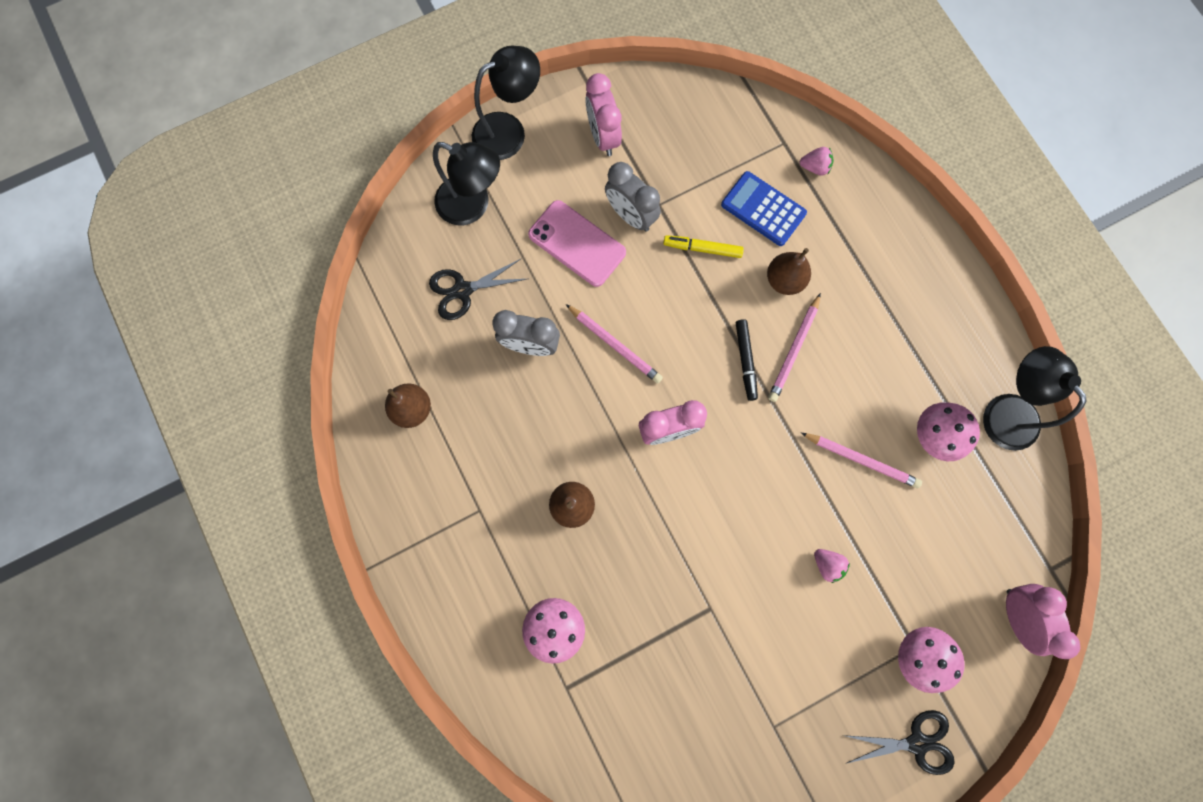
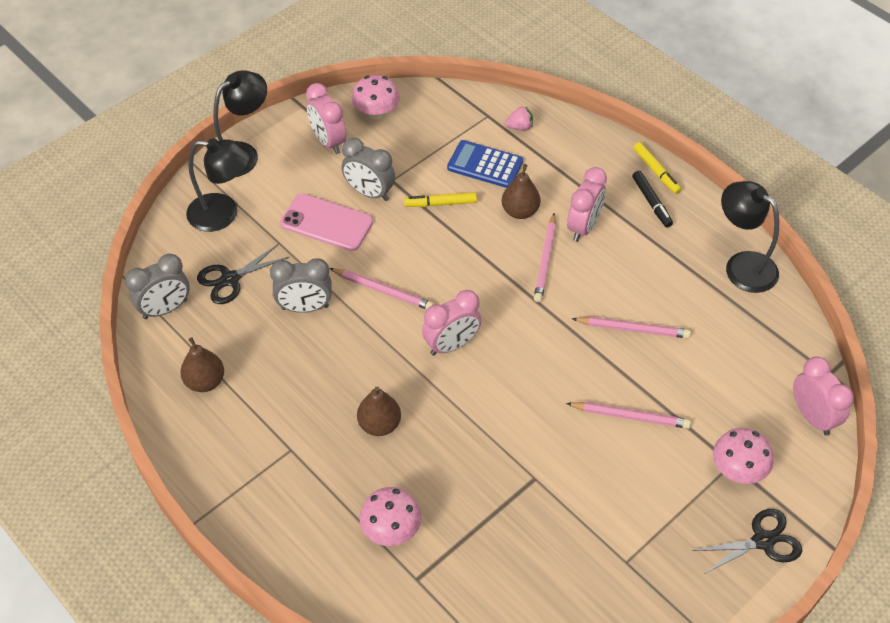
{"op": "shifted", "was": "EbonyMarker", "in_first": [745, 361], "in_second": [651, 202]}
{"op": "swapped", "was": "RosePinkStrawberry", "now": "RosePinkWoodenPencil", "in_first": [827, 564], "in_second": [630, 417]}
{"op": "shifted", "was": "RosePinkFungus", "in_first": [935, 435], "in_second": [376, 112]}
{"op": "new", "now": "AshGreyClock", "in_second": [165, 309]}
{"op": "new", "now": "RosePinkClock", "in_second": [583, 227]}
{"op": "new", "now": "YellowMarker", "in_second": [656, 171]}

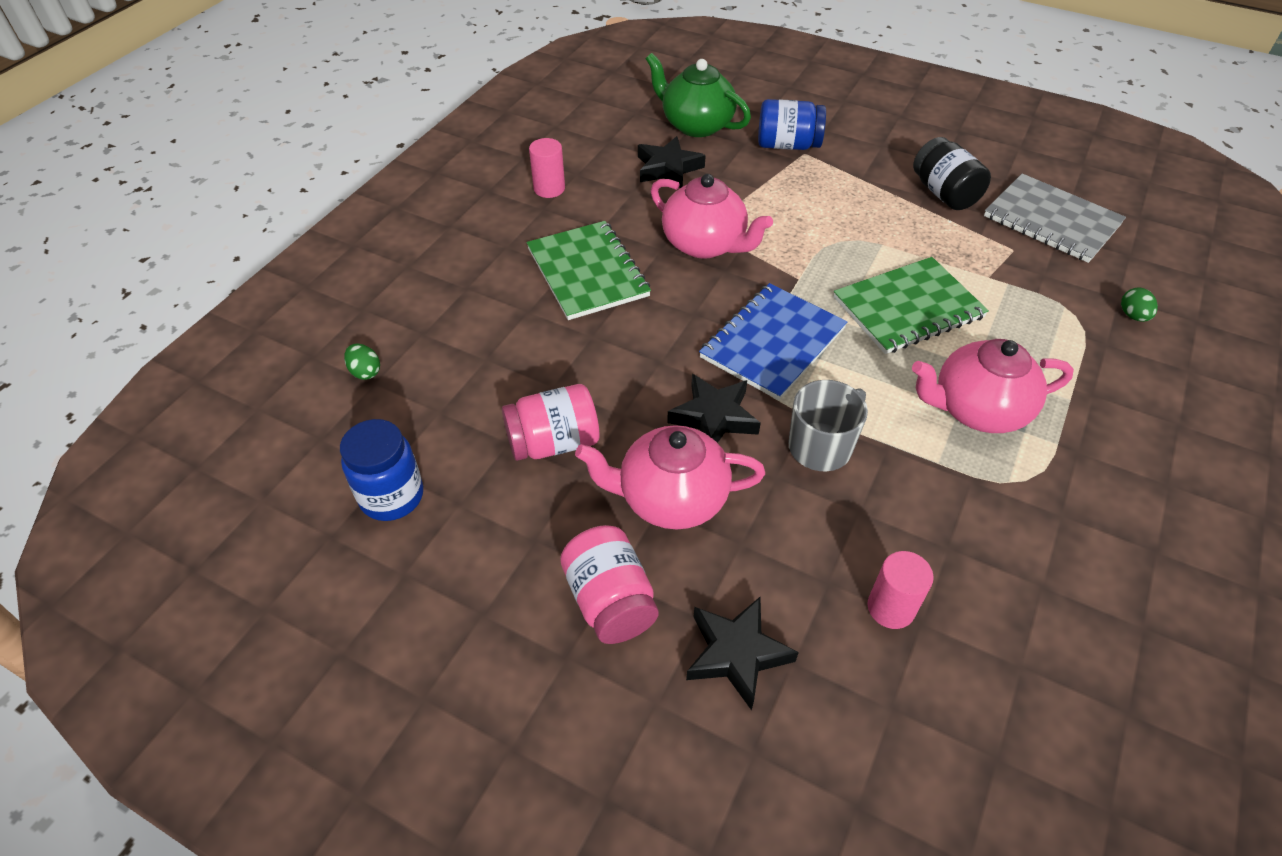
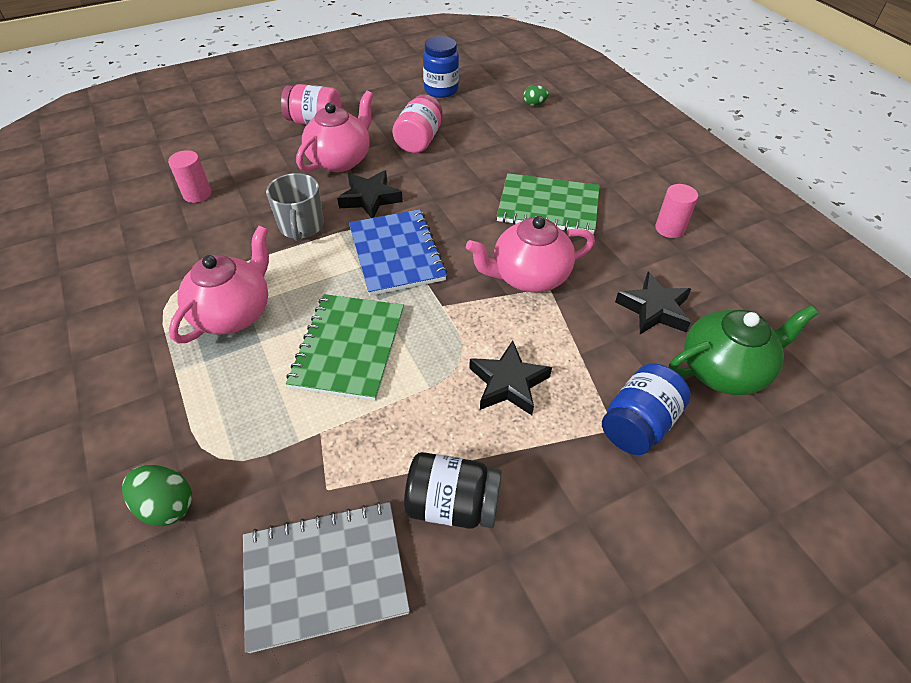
{"op": "shifted", "was": "EbonyFivePointedStar", "in_first": [737, 654], "in_second": [508, 383]}
{"op": "scaled", "was": "LeafGreenEgg", "in_first": [1133, 316], "in_second": [166, 505], "ratio": 1.54}

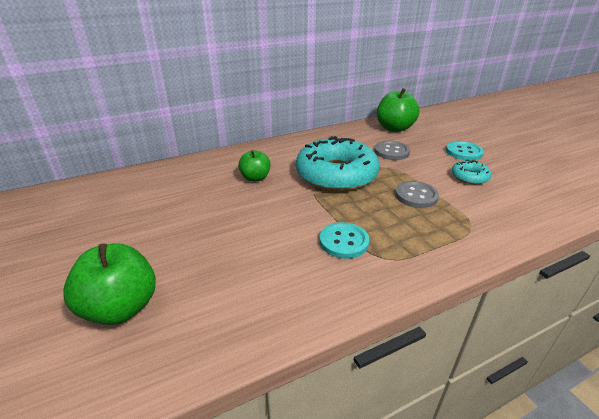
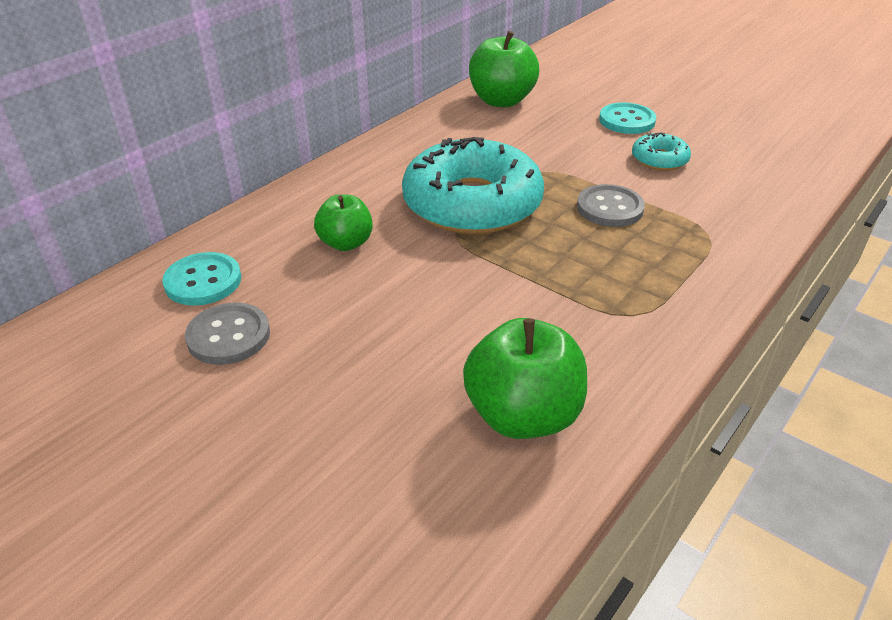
{"op": "shifted", "was": "LeafGreenAppleFruit", "in_first": [121, 307], "in_second": [523, 415]}
{"op": "shifted", "was": "TealShirtButton", "in_first": [344, 241], "in_second": [203, 281]}
{"op": "shifted", "was": "AshGreyShirtButton", "in_first": [391, 152], "in_second": [228, 336]}

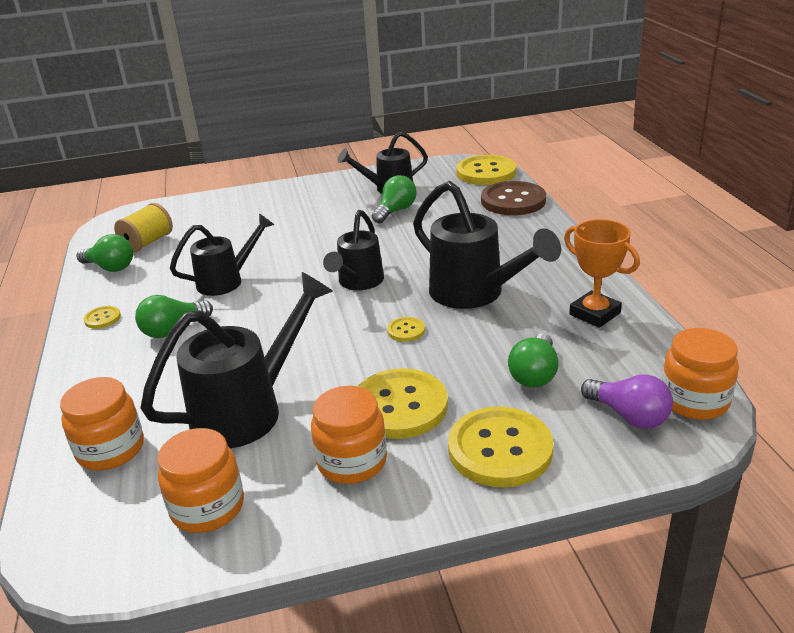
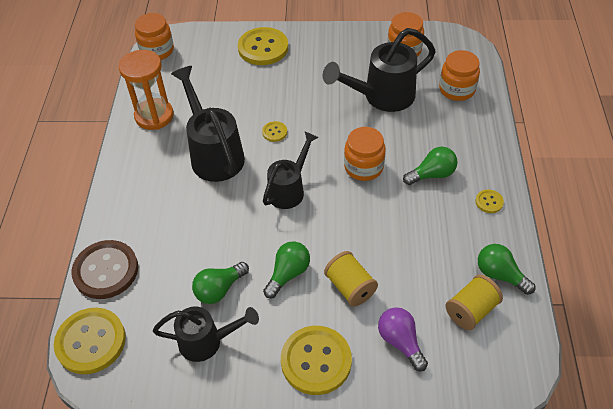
{"op": "gone", "was": "EbonyWateringCan", "in_first": [226, 281]}
{"op": "shifted", "was": "OrangeColouredJamJar", "in_first": [352, 462], "in_second": [363, 167]}
{"op": "shifted", "was": "YellowShirtButton", "in_first": [400, 406], "in_second": [316, 361]}
{"op": "shifted", "was": "LeafGreenLightBulb", "in_first": [534, 374], "in_second": [288, 274]}
{"op": "swapped", "was": "OrangeColouredTrophy", "now": "OrangeColouredSandglass", "in_first": [594, 314], "in_second": [154, 116]}
{"op": "shifted", "was": "VioletLightBulb", "in_first": [629, 416], "in_second": [400, 342]}
{"op": "new", "now": "YellowBobbin", "in_second": [350, 287]}

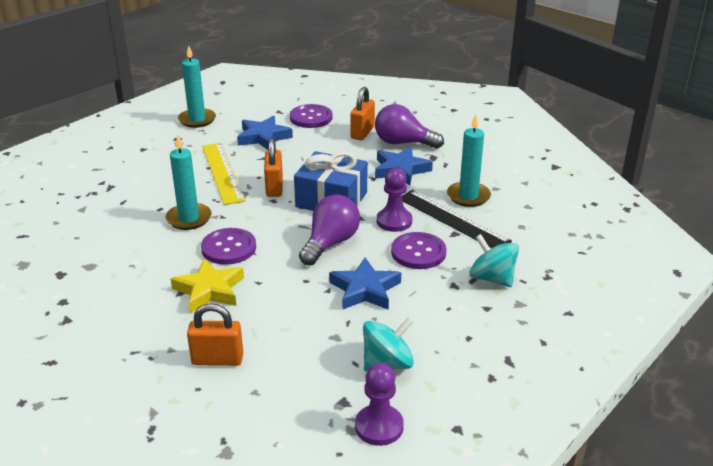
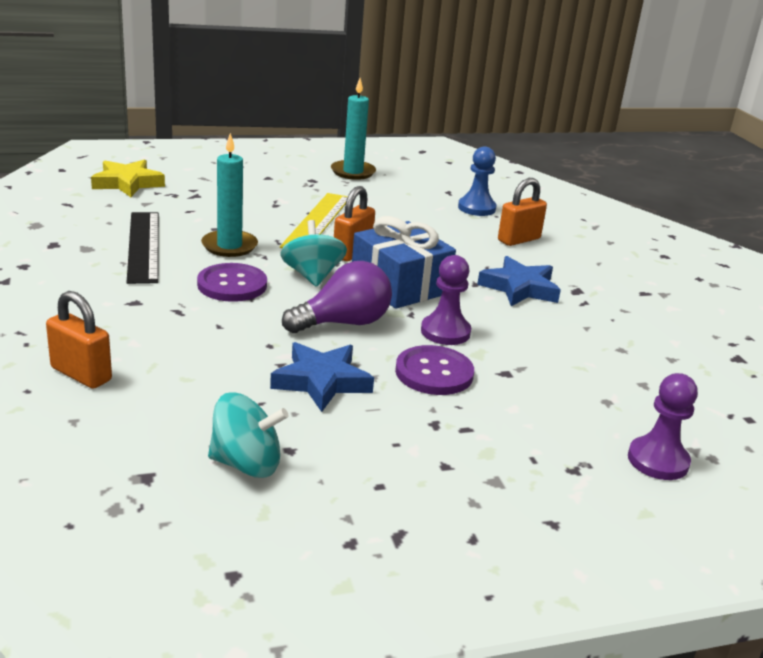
{"op": "shifted", "was": "YellowFivePointedStar", "in_first": [209, 290], "in_second": [127, 183]}
{"op": "gone", "was": "CobaltFivePointedStar", "in_first": [263, 137]}
{"op": "swapped", "was": "VioletShirtButton", "now": "CobaltGamePawn", "in_first": [311, 118], "in_second": [476, 208]}
{"op": "shifted", "was": "VioletGamePawn", "in_first": [379, 426], "in_second": [658, 460]}
{"op": "gone", "was": "VioletLightBulb", "in_first": [403, 143]}
{"op": "shifted", "was": "EbonyMeasuringStick", "in_first": [452, 219], "in_second": [144, 246]}
{"op": "gone", "was": "TealWaxCandle", "in_first": [468, 196]}
{"op": "shifted", "was": "TealSpinningTop", "in_first": [492, 278], "in_second": [312, 276]}

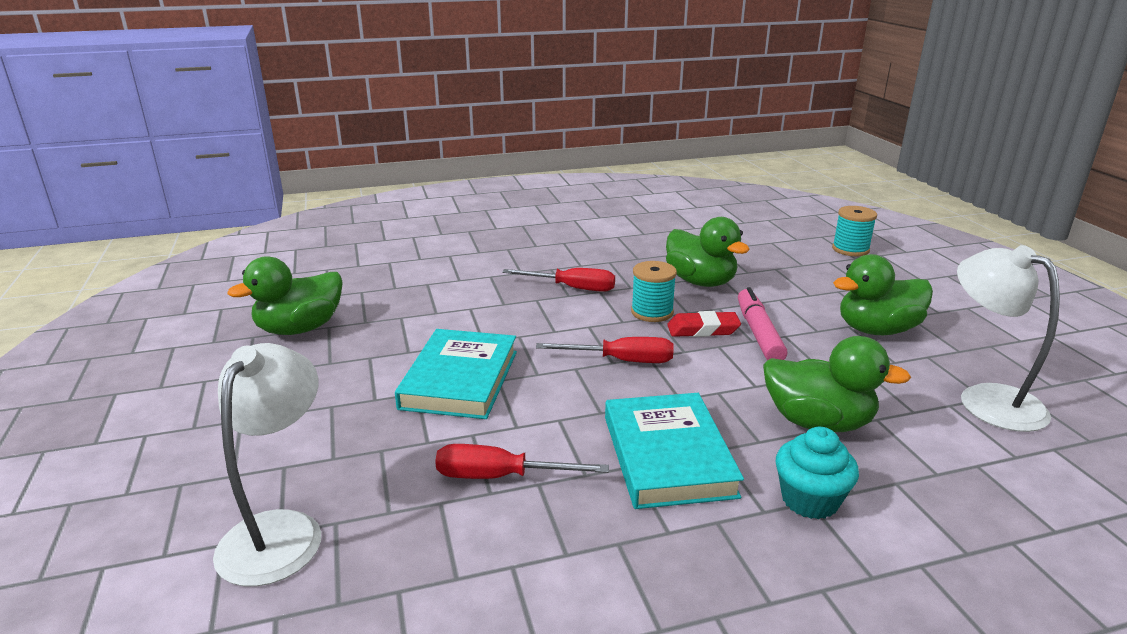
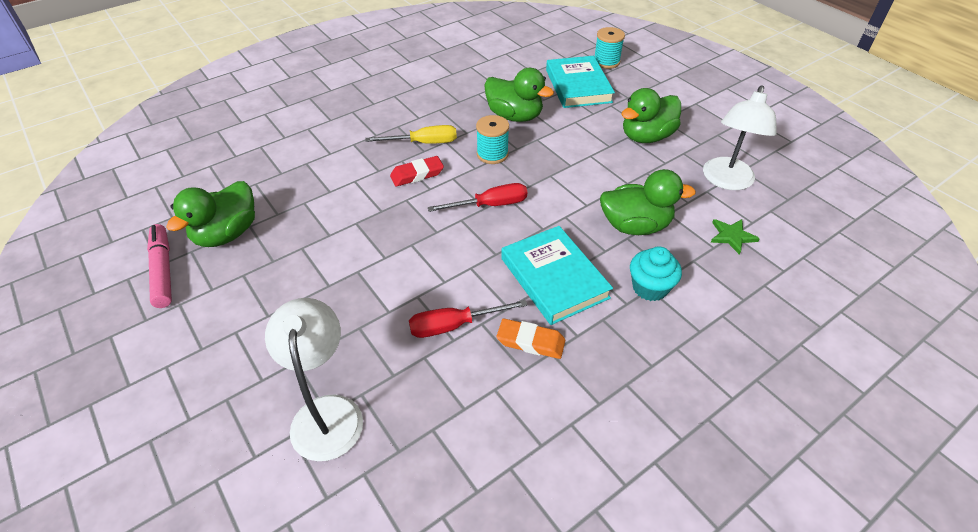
{"op": "shifted", "was": "TealHardcover", "in_first": [460, 379], "in_second": [578, 86]}
{"op": "repainted", "was": "ScarletHandScrewdriver", "now": "YellowHandScrewdriver", "in_first": [572, 288], "in_second": [423, 143]}
{"op": "shifted", "was": "ScarletGumEraser", "in_first": [703, 329], "in_second": [417, 174]}
{"op": "shifted", "was": "RosePinkMarker", "in_first": [758, 333], "in_second": [163, 270]}
{"op": "rotated", "was": "WhiteLamp", "in_first": [986, 399], "in_second": [726, 181], "clockwise": -105}
{"op": "new", "now": "OrangeColouredGumEraser", "in_second": [530, 342]}
{"op": "new", "now": "LeafGreenFivePointedStar", "in_second": [732, 236]}

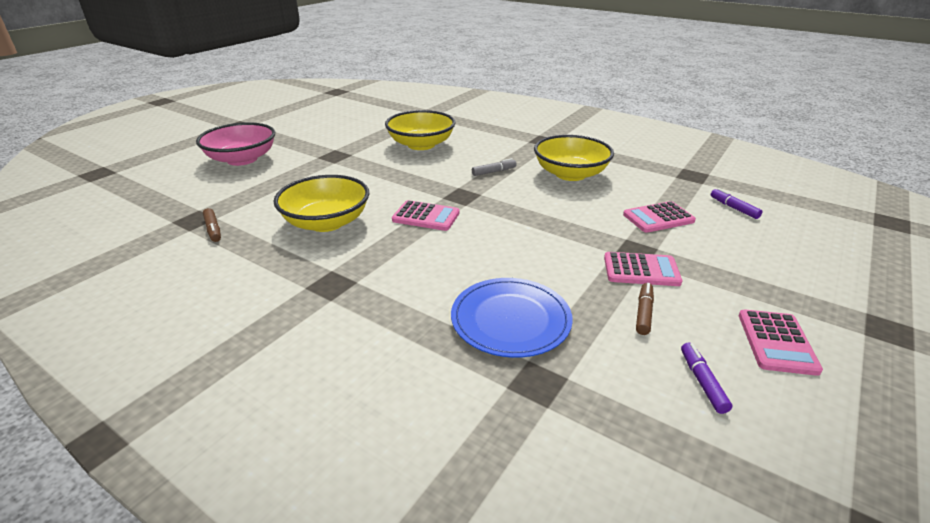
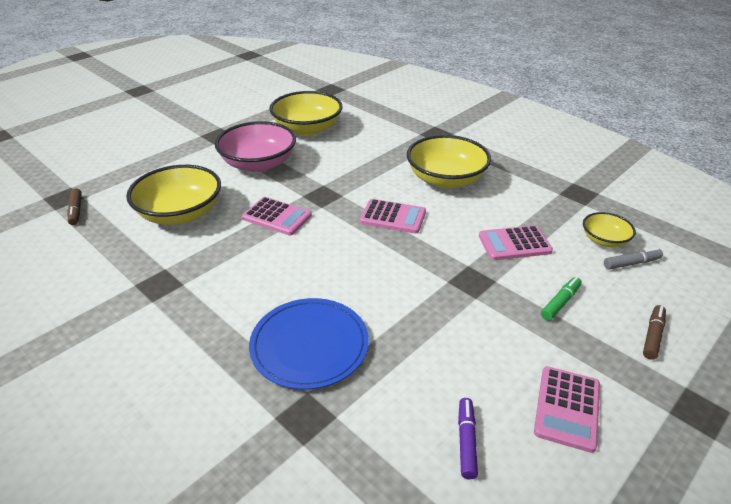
{"op": "shifted", "was": "RosePinkServingBowl", "in_first": [242, 159], "in_second": [258, 164]}
{"op": "shifted", "was": "AshGreyMarker", "in_first": [494, 172], "in_second": [631, 263]}
{"op": "shifted", "was": "RosePinkPocketCalculator", "in_first": [641, 270], "in_second": [393, 217]}
{"op": "shifted", "was": "DarkBrownMarker", "in_first": [643, 313], "in_second": [652, 336]}
{"op": "swapped", "was": "VioletMarker", "now": "YellowServingBowl", "in_first": [733, 208], "in_second": [604, 240]}
{"op": "new", "now": "LeafGreenMarker", "in_second": [560, 302]}

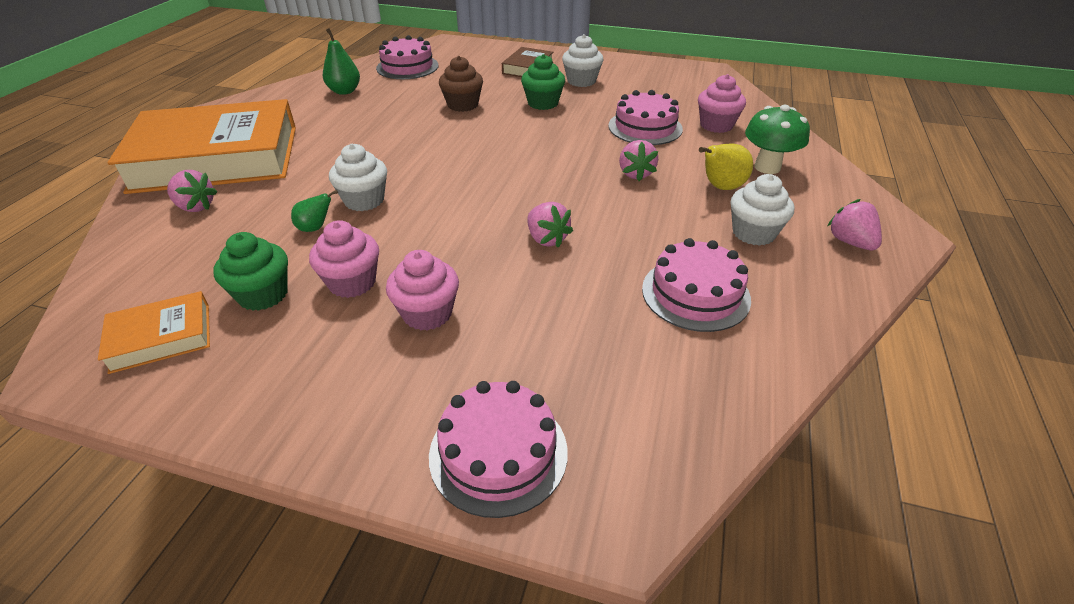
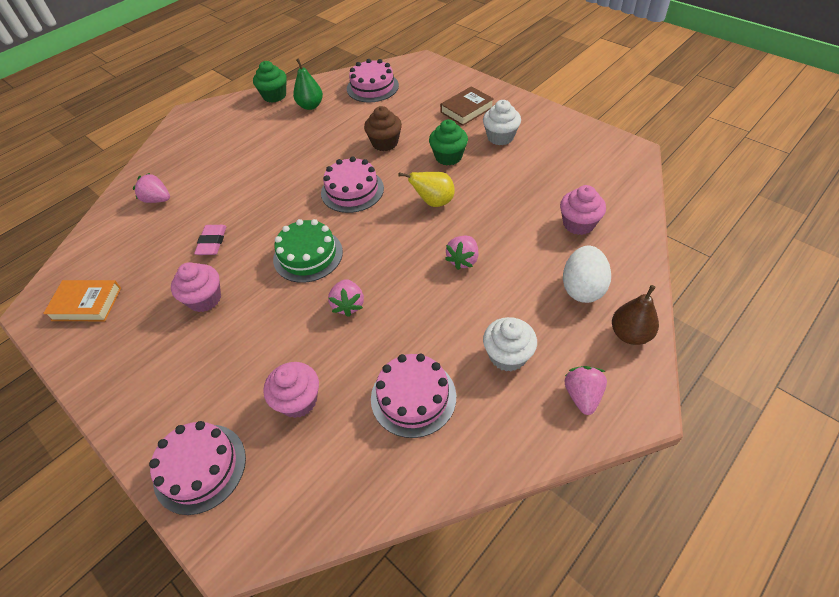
{"op": "gone", "was": "OrangeColouredHardcover", "in_first": [217, 158]}
{"op": "rotated", "was": "RosePinkStrawberry", "in_first": [195, 207], "in_second": [157, 200], "clockwise": 150}
{"op": "shifted", "was": "LeafGreenFairyCake", "in_first": [263, 294], "in_second": [274, 96]}
{"op": "swapped", "was": "LeafGreenPearFruit", "now": "RosePinkGumEraser", "in_first": [315, 228], "in_second": [212, 242]}
{"op": "gone", "was": "WhiteFairyCake", "in_first": [364, 200]}
{"op": "shifted", "was": "RosePinkFairyCake", "in_first": [427, 313], "in_second": [298, 400]}
{"op": "shifted", "was": "RosePinkCake", "in_first": [645, 127], "in_second": [352, 190]}
{"op": "shifted", "was": "YellowPearFruit", "in_first": [720, 187], "in_second": [433, 202]}
{"op": "swapped", "was": "LeafGreenFungus", "now": "WhiteEgg", "in_first": [767, 167], "in_second": [582, 288]}
{"op": "new", "now": "LeafGreenCake", "in_second": [308, 255]}
{"op": "new", "now": "DarkBrownPearFruit", "in_second": [630, 334]}

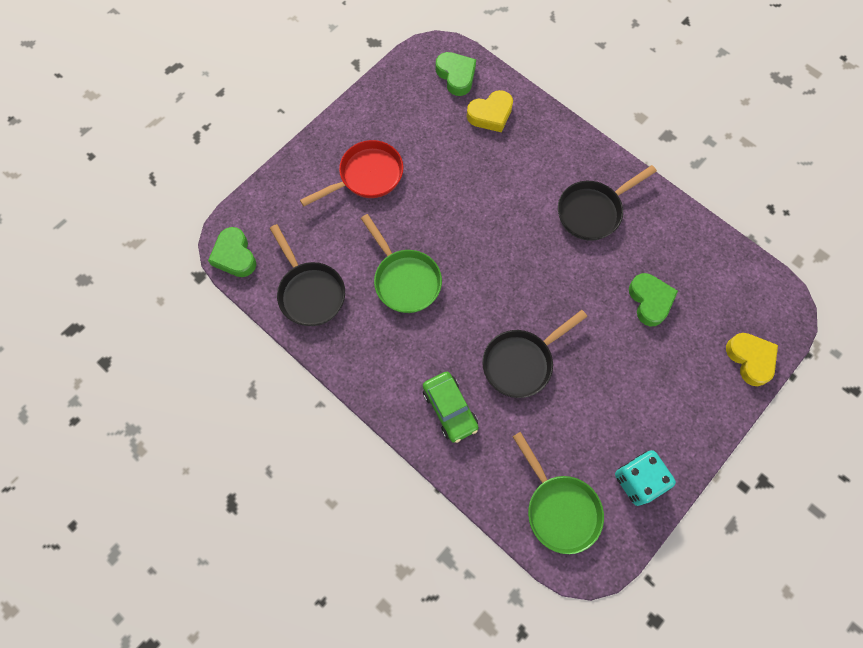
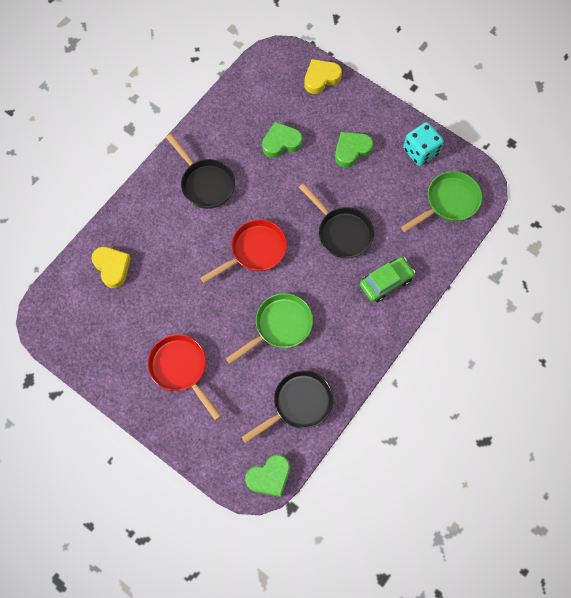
{"op": "shifted", "was": "LeafGreenLoveHeart", "in_first": [456, 76], "in_second": [351, 150]}
{"op": "new", "now": "ScarletFryingPan", "in_second": [254, 251]}

